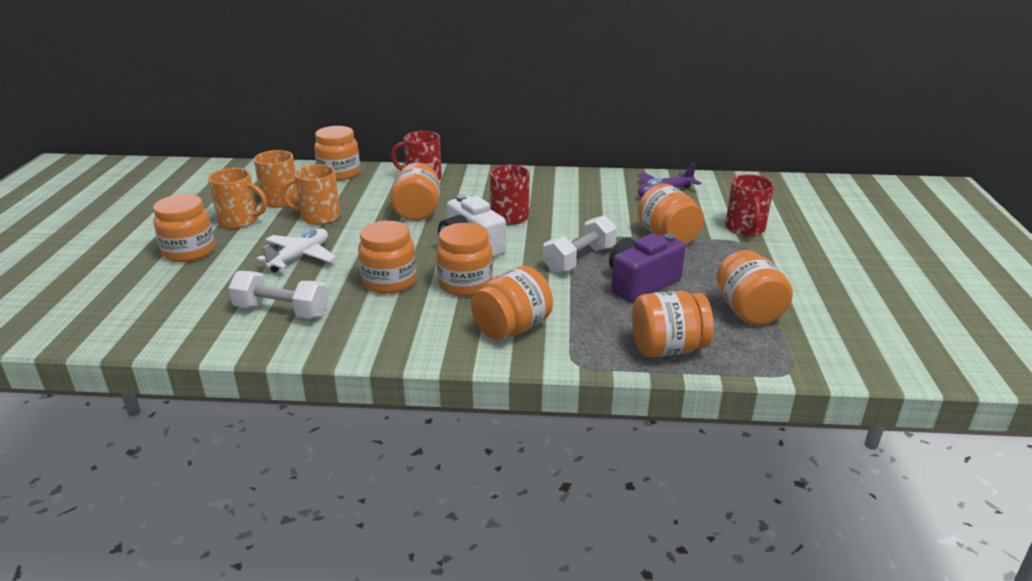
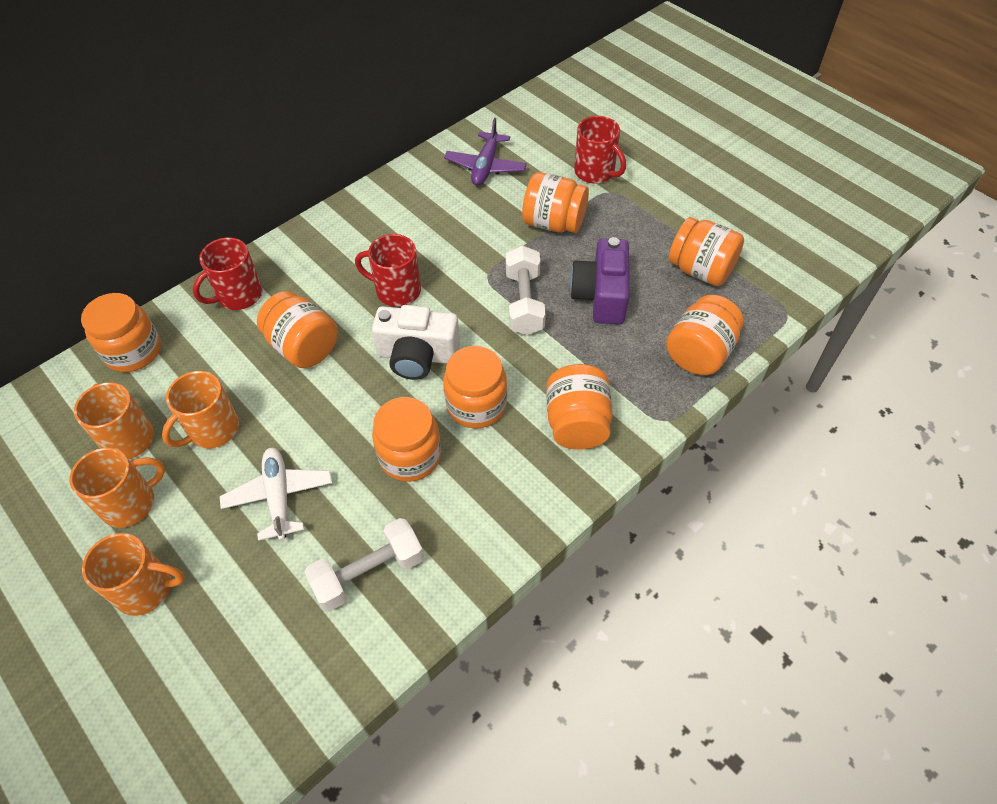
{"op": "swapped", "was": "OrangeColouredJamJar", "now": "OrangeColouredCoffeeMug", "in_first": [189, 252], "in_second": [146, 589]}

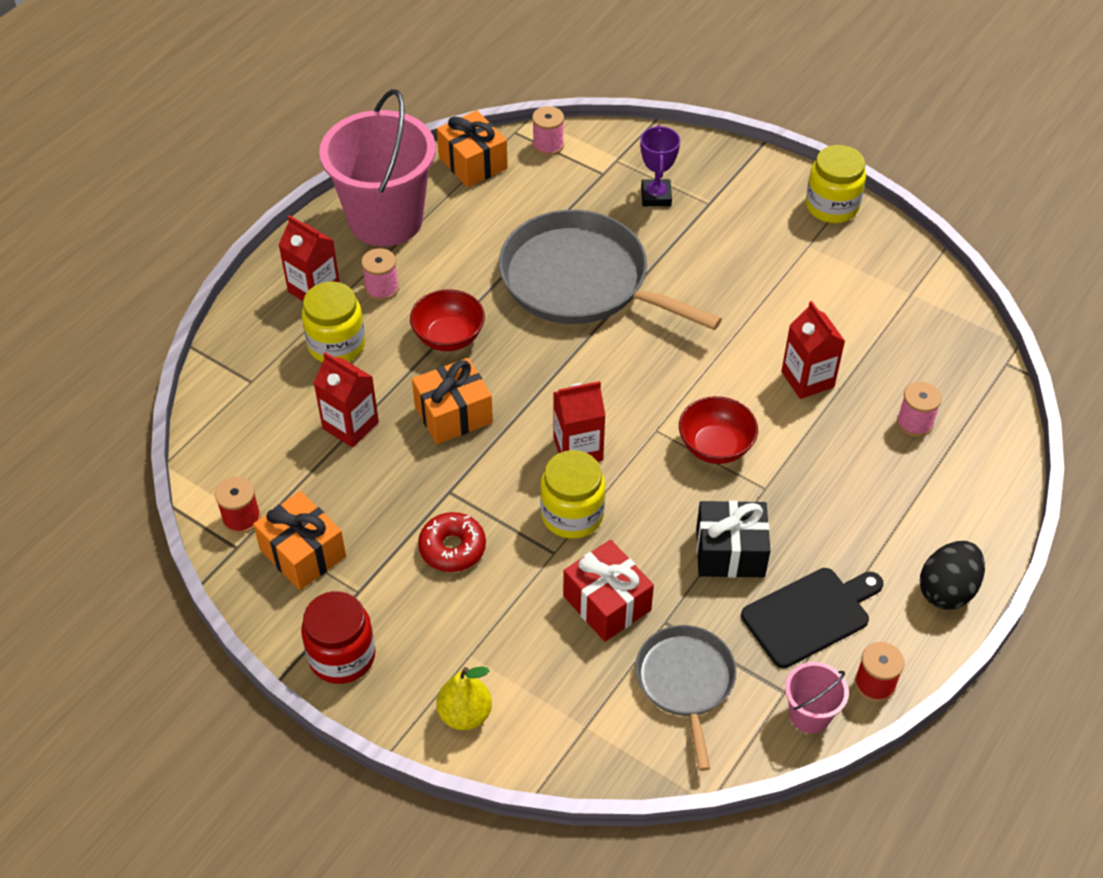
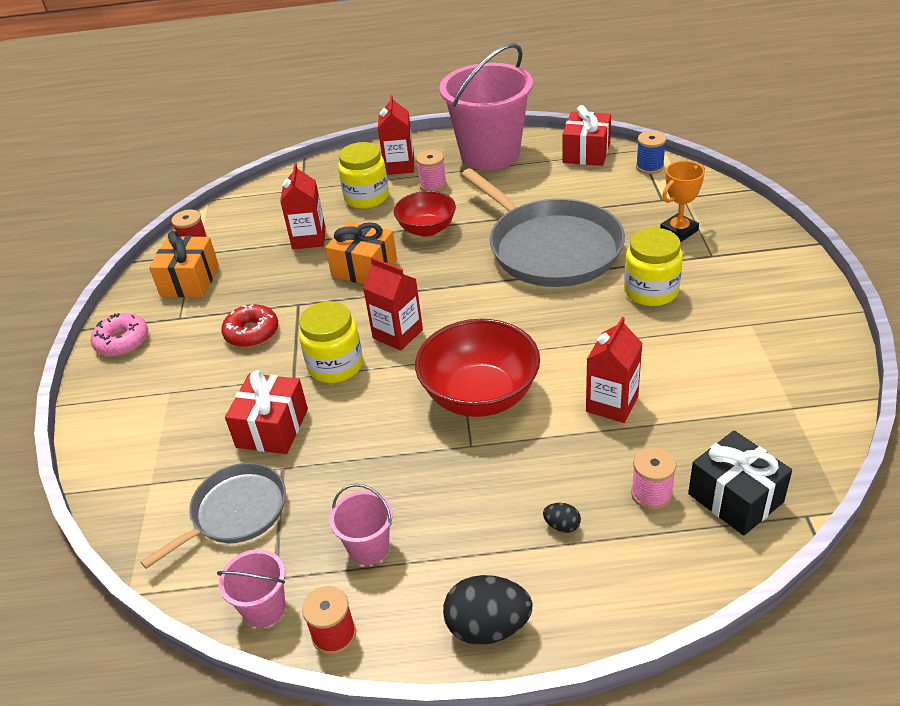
{"op": "swapped", "was": "ScarletJamJar", "now": "RosePinkDonut", "in_first": [342, 656], "in_second": [122, 341]}
{"op": "gone", "was": "YellowPearFruit", "in_first": [465, 714]}
{"op": "repainted", "was": "OrangeColouredWrappedGift", "now": "ScarletWrappedGift", "in_first": [473, 163], "in_second": [586, 152]}
{"op": "rotated", "was": "AshGreyFryingPan", "in_first": [581, 281], "in_second": [550, 248], "clockwise": 150}
{"op": "repainted", "was": "RosePinkBobbin", "now": "CobaltBobbin", "in_first": [548, 145], "in_second": [649, 167]}
{"op": "repainted", "was": "VioletTrophy", "now": "OrangeColouredTrophy", "in_first": [656, 196], "in_second": [679, 231]}
{"op": "scaled", "was": "ScarletServingBowl", "in_first": [715, 446], "in_second": [480, 396], "ratio": 1.59}
{"op": "shifted", "was": "EbonyWrappedGift", "in_first": [730, 552], "in_second": [735, 498]}
{"op": "swapped", "was": "EbonyBreadBoard", "now": "RosePinkPail", "in_first": [810, 615], "in_second": [368, 548]}
{"op": "shifted", "was": "YellowJamJar", "in_first": [831, 206], "in_second": [651, 291]}
{"op": "new", "now": "EbonyEgg", "in_second": [562, 526]}

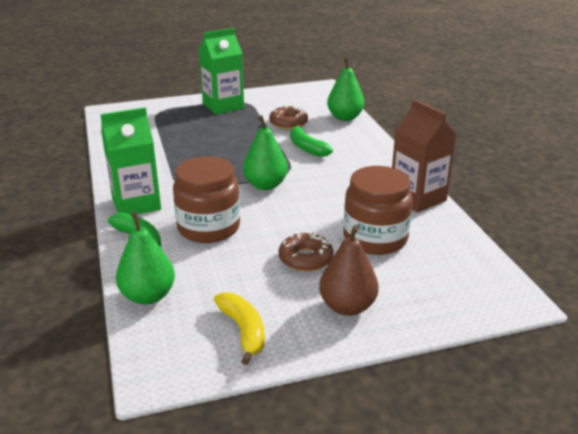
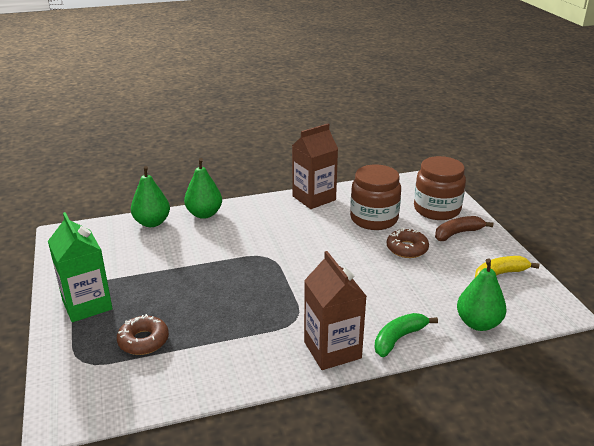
{"op": "repainted", "was": "LeafGreenJuiceCarton", "now": "DarkBrownJuiceCarton", "in_first": [136, 204], "in_second": [332, 350]}
{"op": "shifted", "was": "DarkBrownJamJar", "in_first": [208, 227], "in_second": [437, 209]}
{"op": "shifted", "was": "LeafGreenPearFruit", "in_first": [265, 185], "in_second": [204, 214]}
{"op": "shifted", "was": "DarkBrownDonut", "in_first": [288, 123], "in_second": [143, 341]}
{"op": "gone", "was": "LeafGreenBanana", "in_first": [306, 148]}
{"op": "swapped", "was": "DarkBrownPearFruit", "now": "DarkBrownBanana", "in_first": [347, 307], "in_second": [458, 233]}

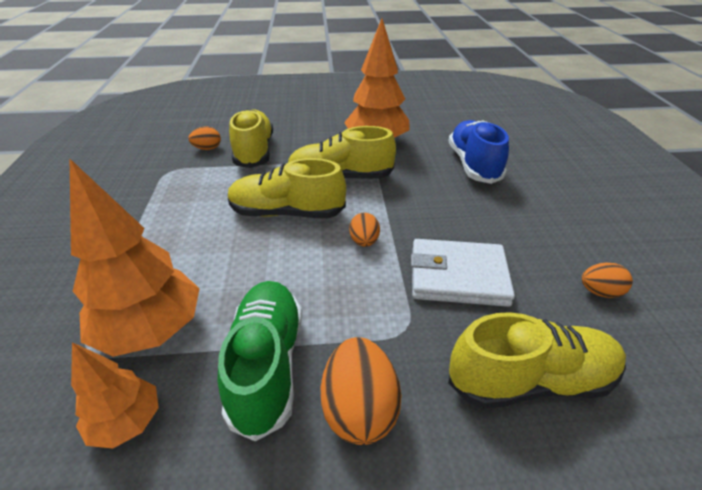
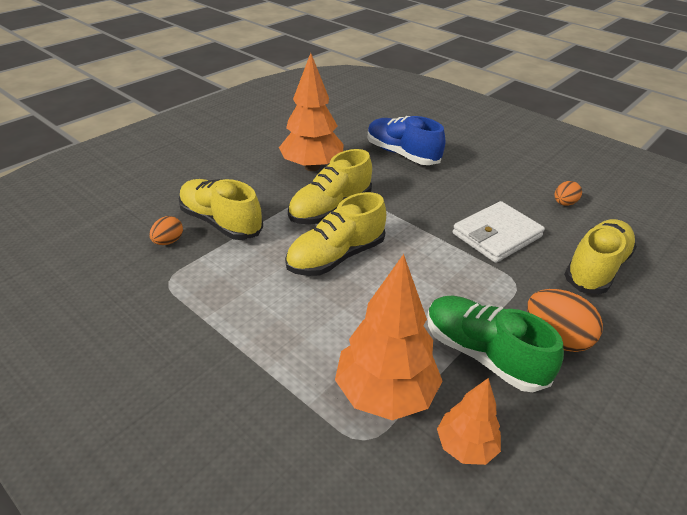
{"op": "gone", "was": "OrangeColouredEgg", "in_first": [364, 242]}

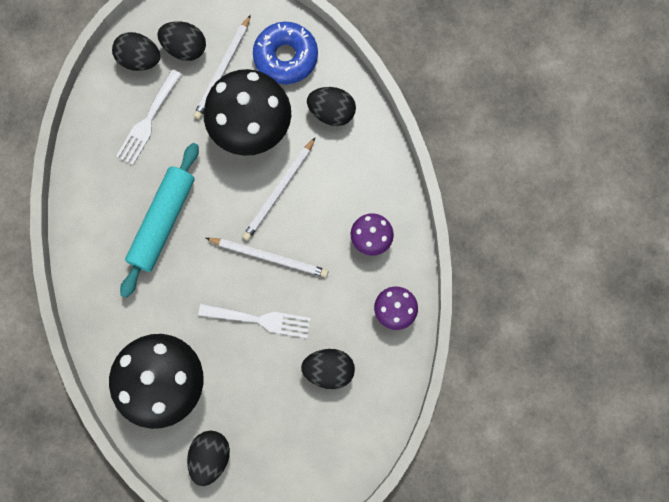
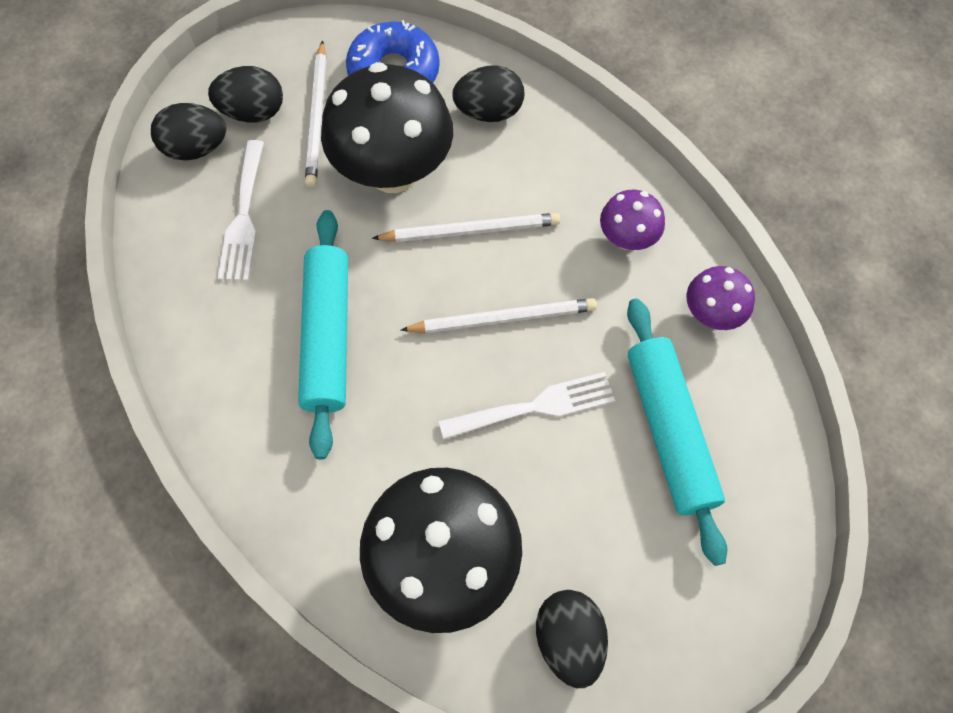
{"op": "rotated", "was": "WhiteWoodenPencil", "in_first": [279, 191], "in_second": [471, 230], "clockwise": -105}
{"op": "swapped", "was": "EbonyEgg", "now": "TealRollingPin", "in_first": [328, 370], "in_second": [669, 431]}

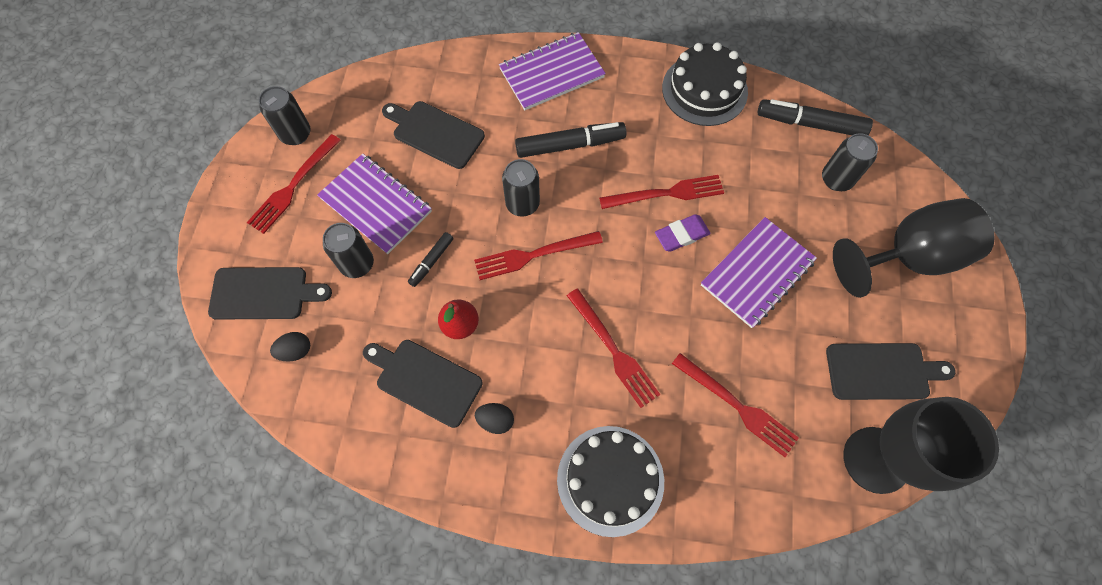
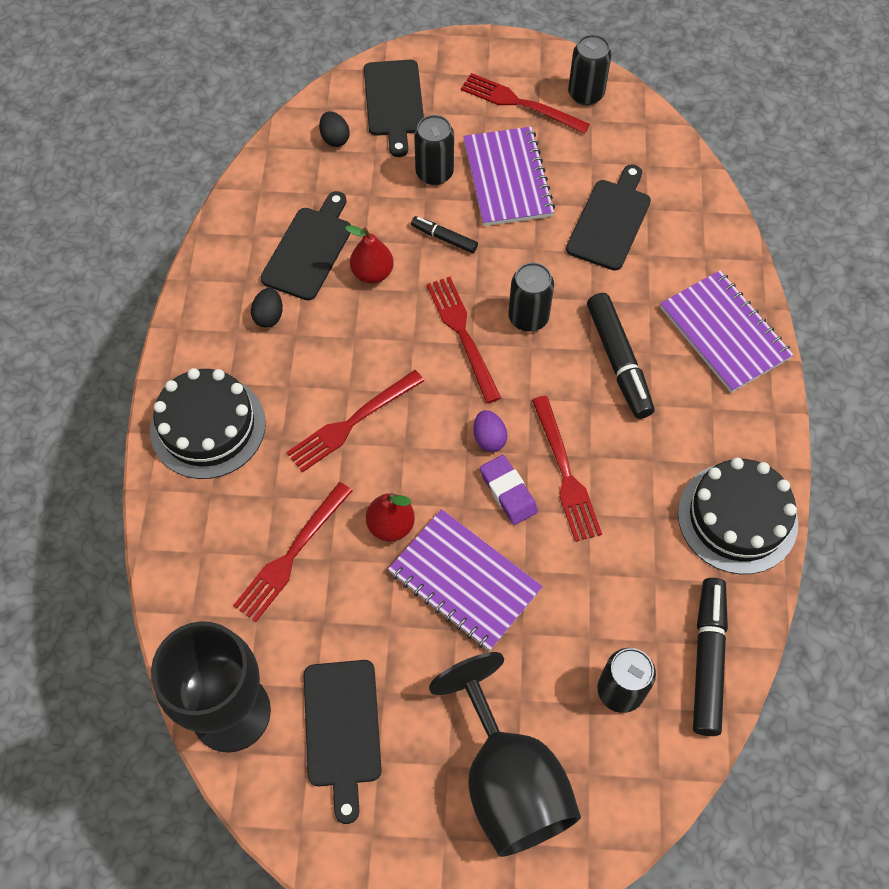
{"op": "rotated", "was": "VioletNotepad", "in_first": [376, 205], "in_second": [507, 179], "clockwise": -45}
{"op": "new", "now": "ScarletPearFruit", "in_second": [391, 525]}
{"op": "new", "now": "VioletEgg", "in_second": [489, 438]}

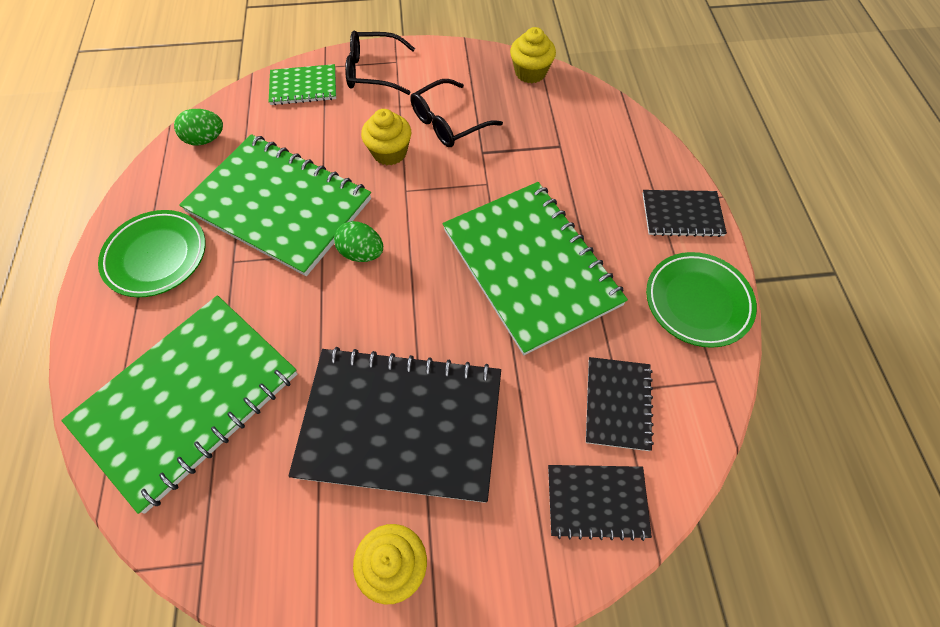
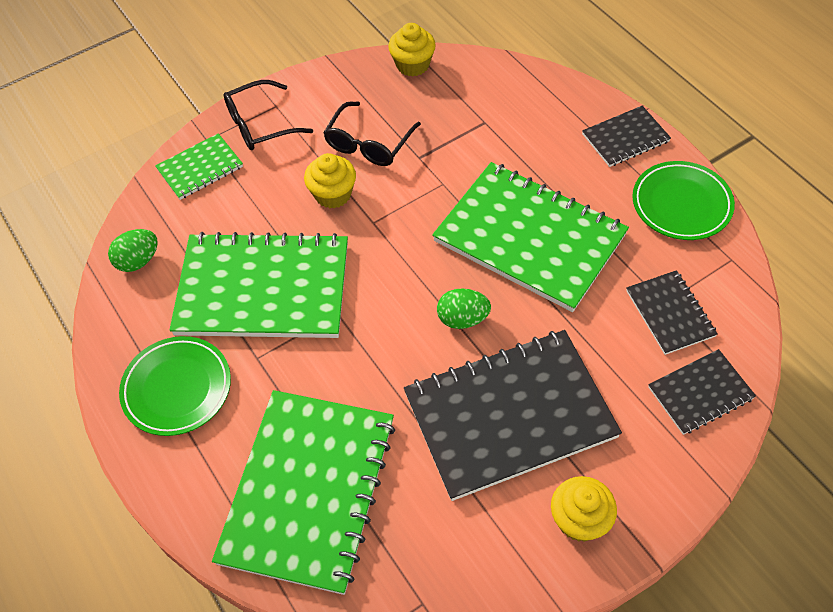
{"op": "shifted", "was": "LeafGreenEgg", "in_first": [362, 253], "in_second": [463, 319]}

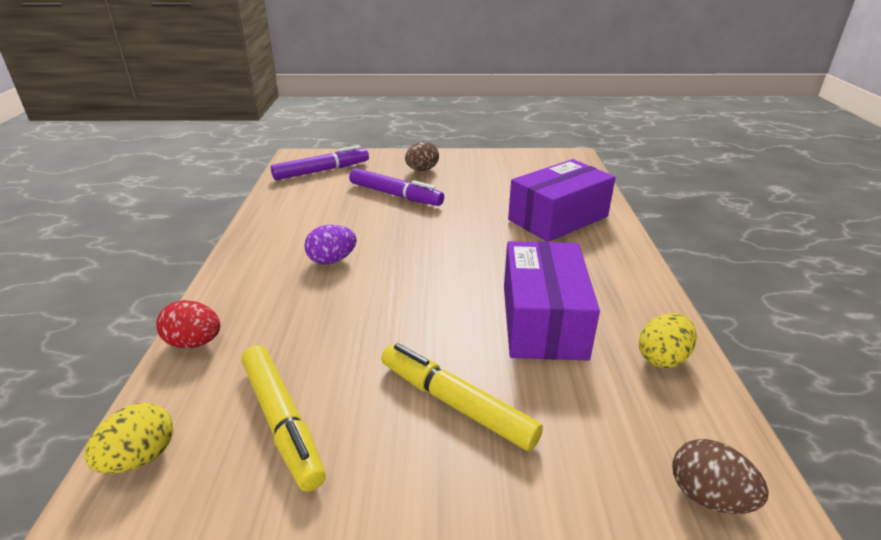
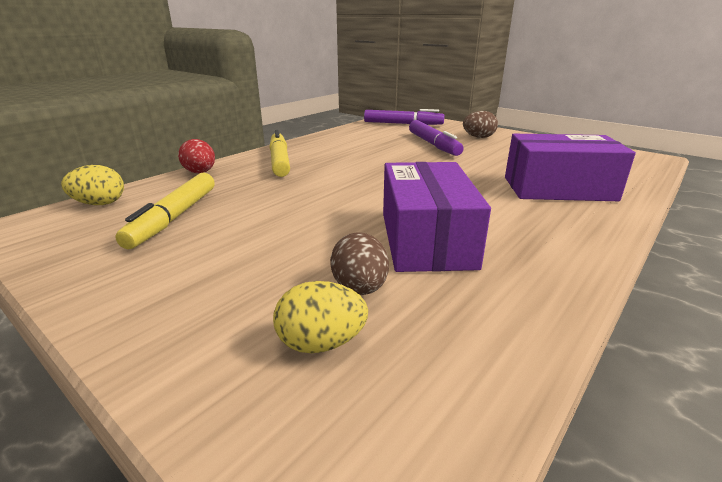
{"op": "gone", "was": "VioletEgg", "in_first": [332, 260]}
{"op": "shifted", "was": "YellowMarker", "in_first": [455, 404], "in_second": [279, 161]}
{"op": "rotated", "was": "VioletPackage", "in_first": [543, 320], "in_second": [426, 239], "clockwise": -45}
{"op": "shifted", "was": "YellowEgg", "in_first": [662, 358], "in_second": [321, 343]}
{"op": "shifted", "was": "DarkBrownEgg", "in_first": [708, 496], "in_second": [360, 288]}

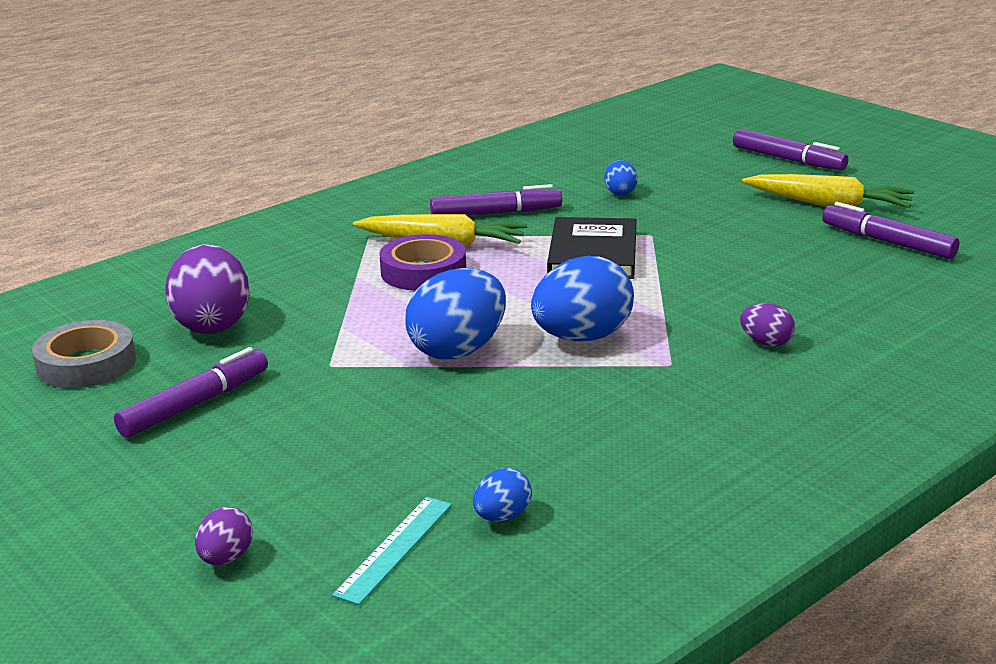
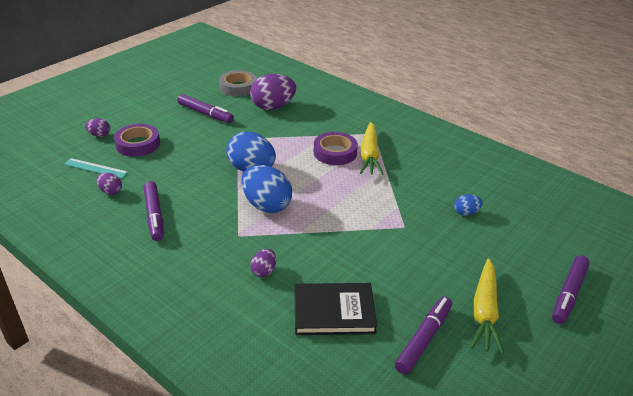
{"op": "shifted", "was": "VioletMarker", "in_first": [496, 213], "in_second": [154, 215]}
{"op": "repainted", "was": "CobaltEgg", "now": "VioletEgg", "in_first": [502, 516], "in_second": [110, 191]}
{"op": "shifted", "was": "EbonyHardcover", "in_first": [592, 254], "in_second": [334, 311]}
{"op": "new", "now": "VioletTape", "in_second": [138, 144]}

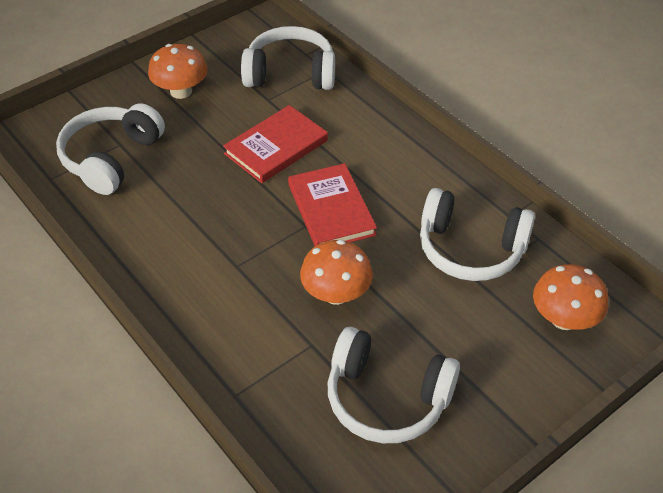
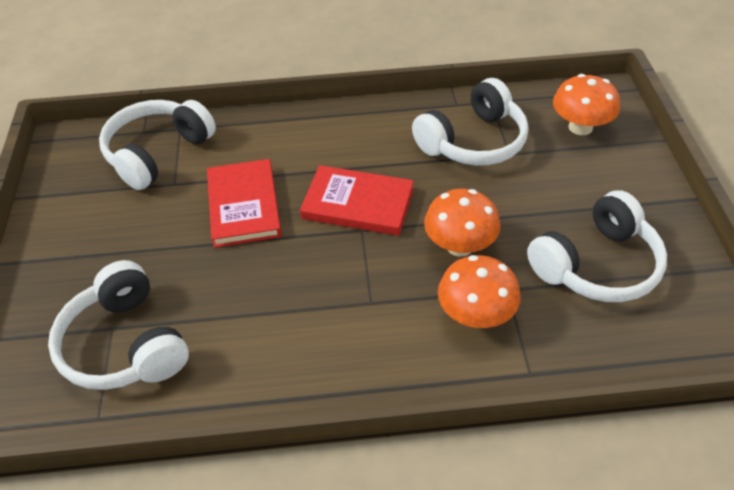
{"op": "shifted", "was": "OrangeColouredFungus", "in_first": [181, 91], "in_second": [475, 315]}

